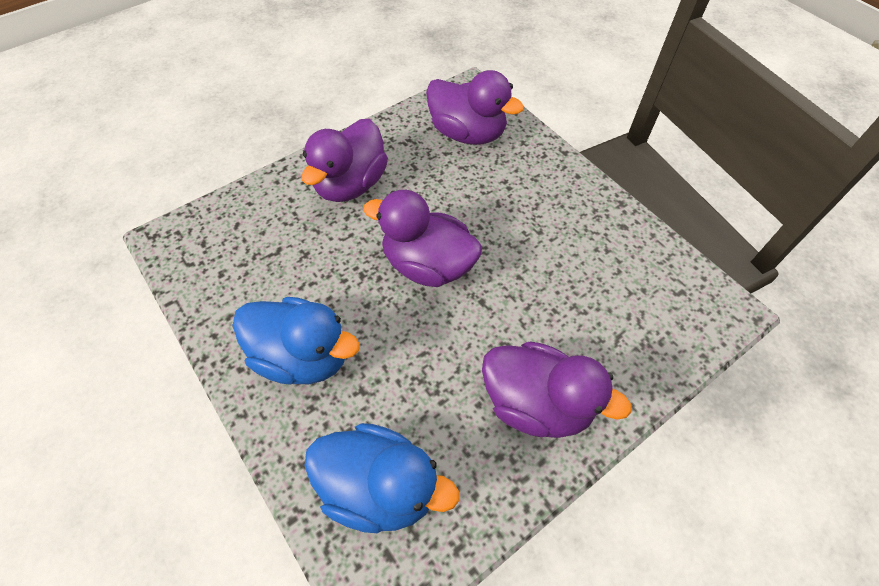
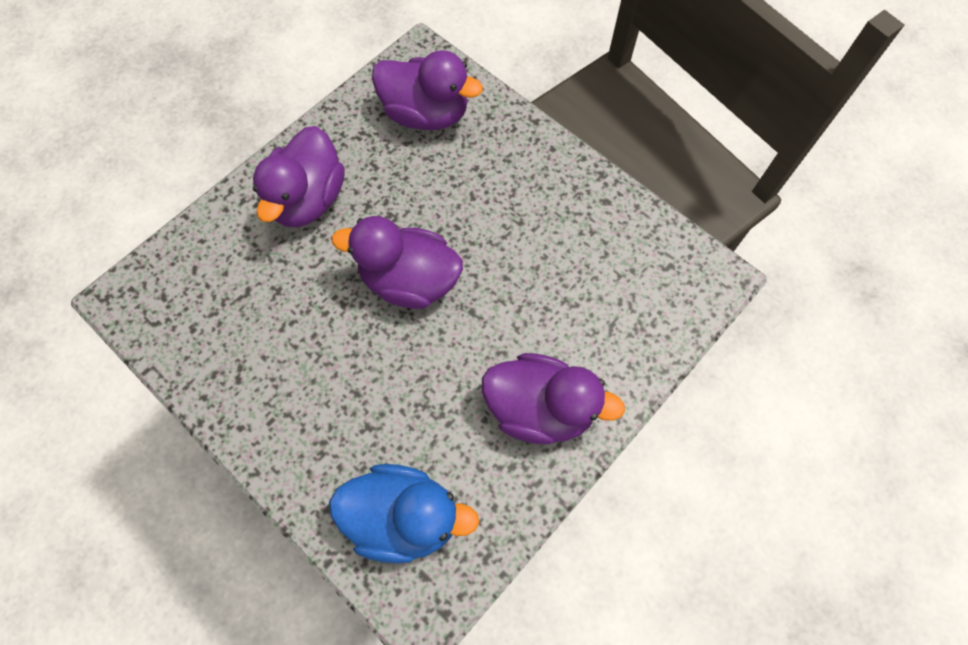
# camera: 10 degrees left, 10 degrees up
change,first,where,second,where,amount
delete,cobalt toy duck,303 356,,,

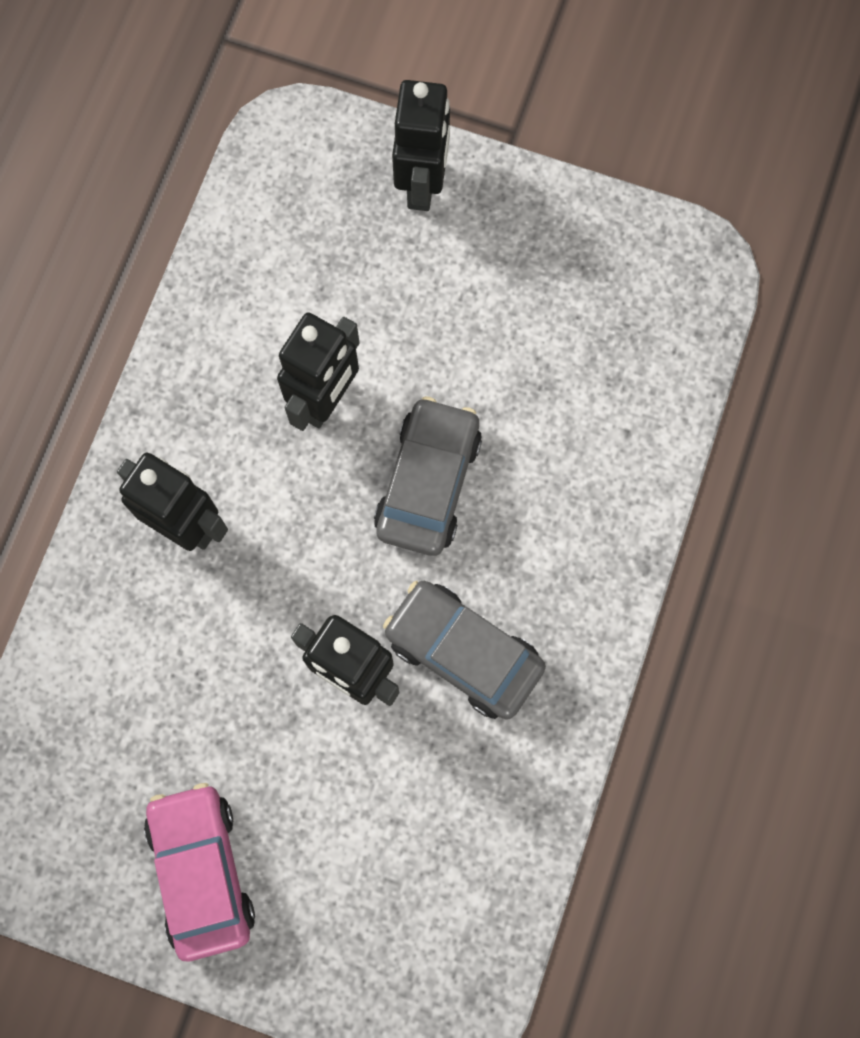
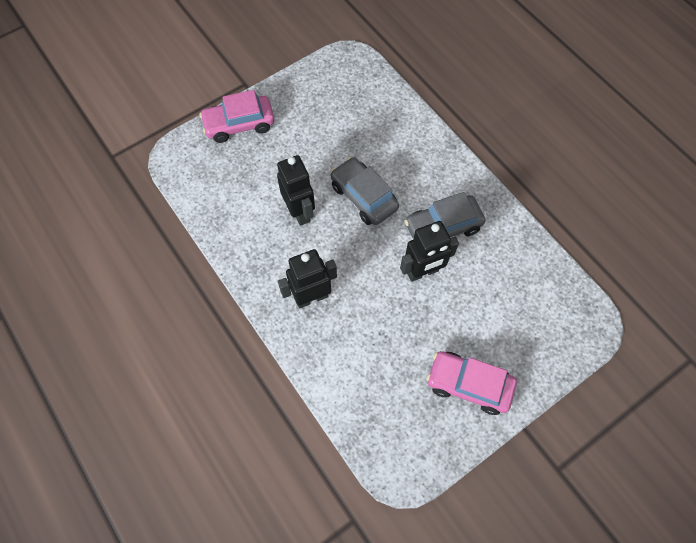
# camera: 55 degrees left, 10 degrees down
change,first,where,second,where,amount
replace,ebony toy robot,422 184,rosy automobile,239 124,

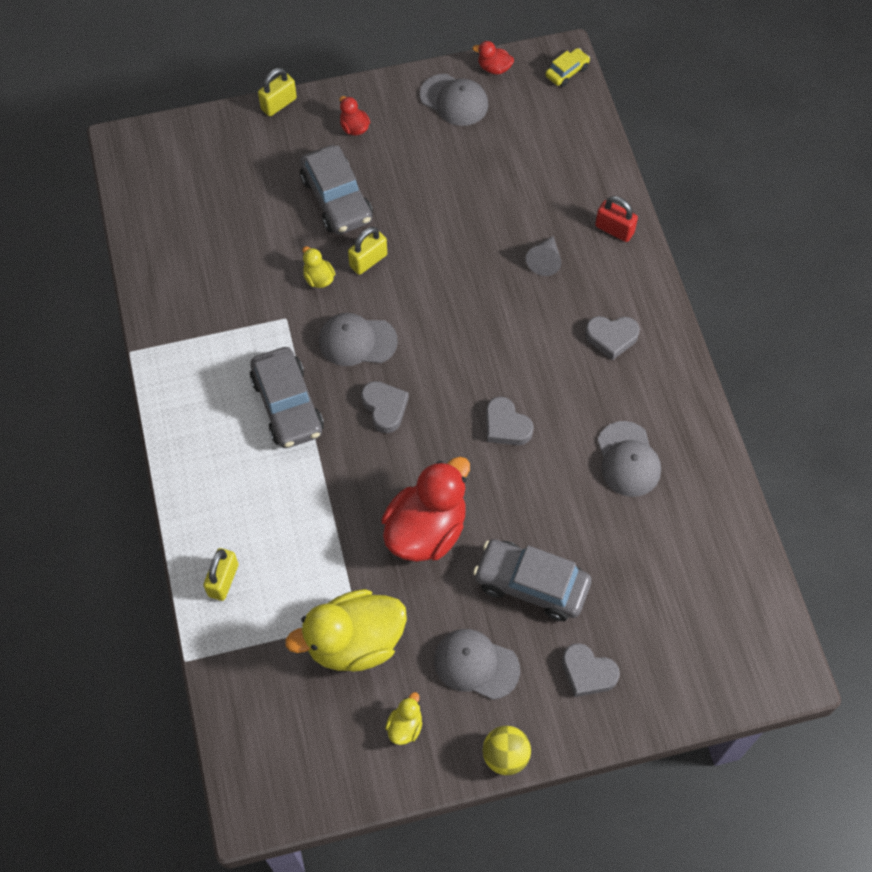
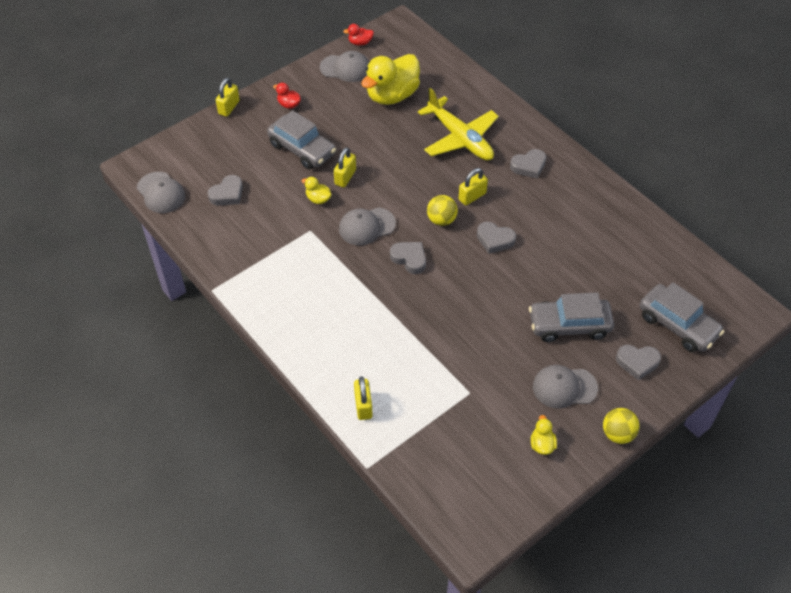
# camera: 25 degrees left, 10 degrees down
change,first,where,second,where,amount
delete,scarlet toy duck,426 530,,,
delete,golden automobile,567 72,,,
delete,scarlet small lock,614 229,,,
insert,,,grey heart,227 194,
insert,,,golden play ball,441 220,
insert,,,golden small lock,472 196,
move,grey automobile,287 405,,678 325,
move,golden toy duck,354 642,,392 95,
move,grey peaked cap,628 459,,161 193,
replace,grey solid cone,545 260,golden aeroplane,460 138,

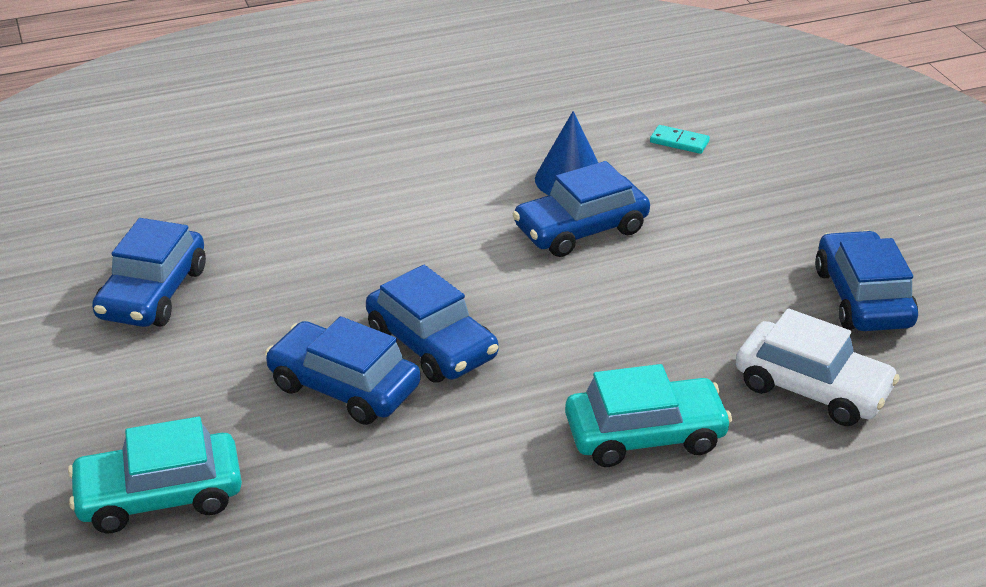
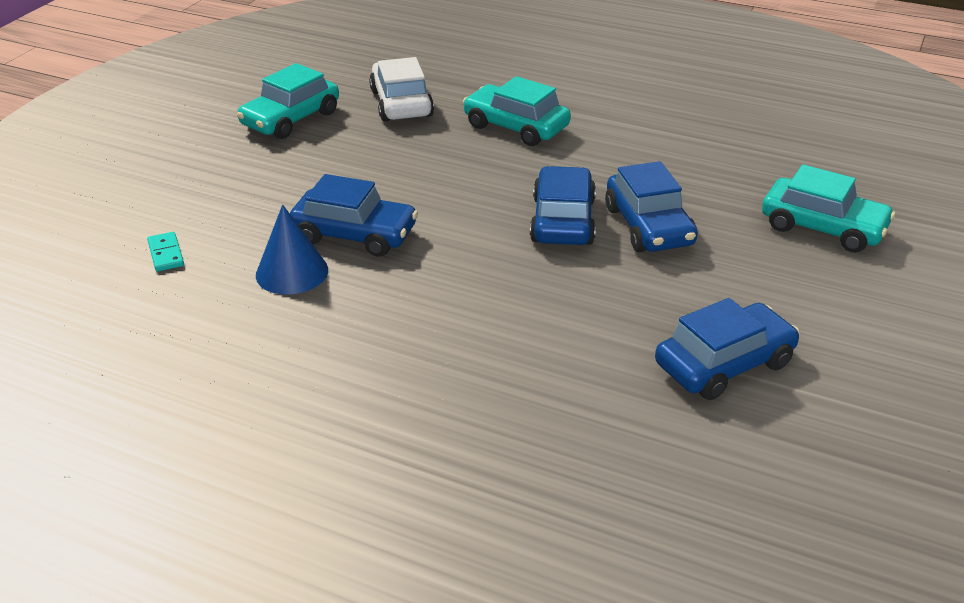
# camera: 135 degrees left, 0 degrees up
change,first,where,second,where,amount
recolor,cobalt automobile,862 298,teal automobile,290 119,

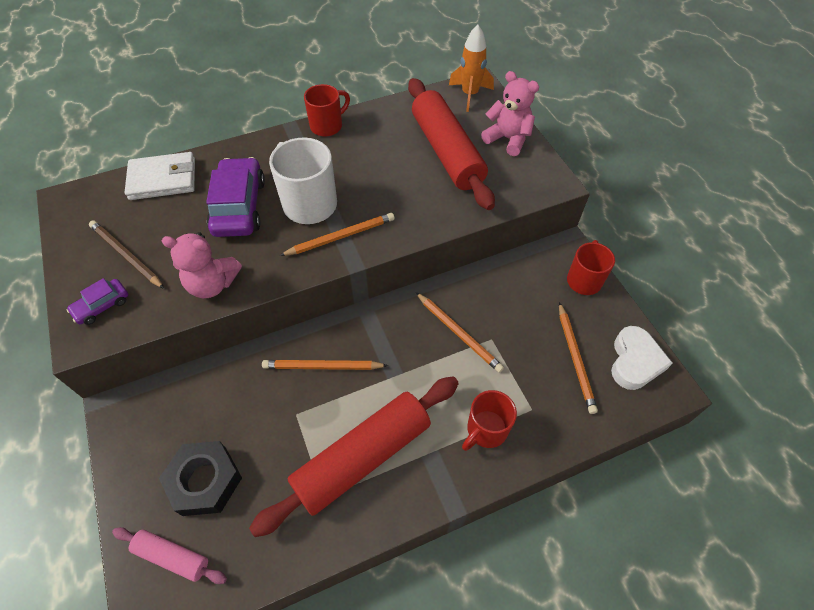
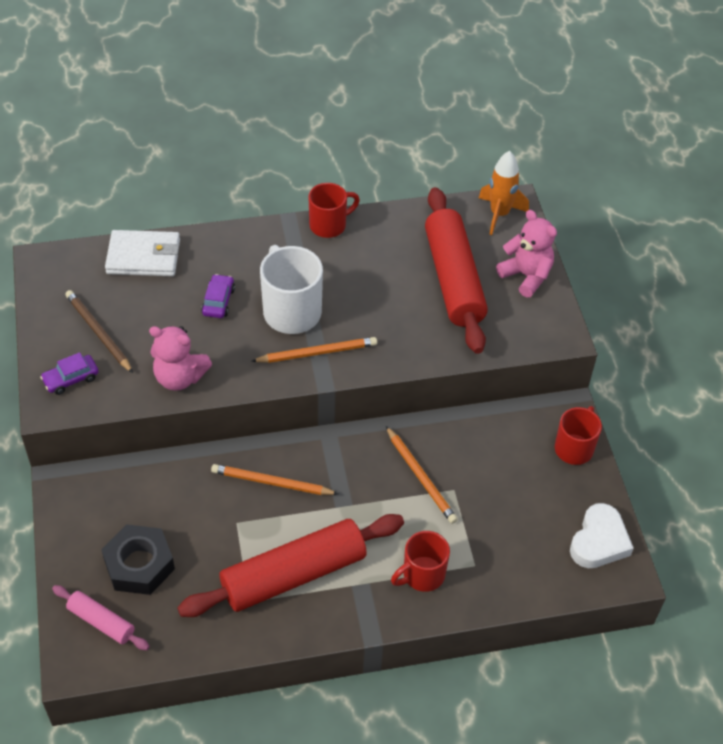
# camera: 10 degrees right, 5 degrees down
change,first,where,second,where,amount
delete,orange wooden pencil,575 358,,,
resize,purple automobile,239 206,,218 301,x0.51

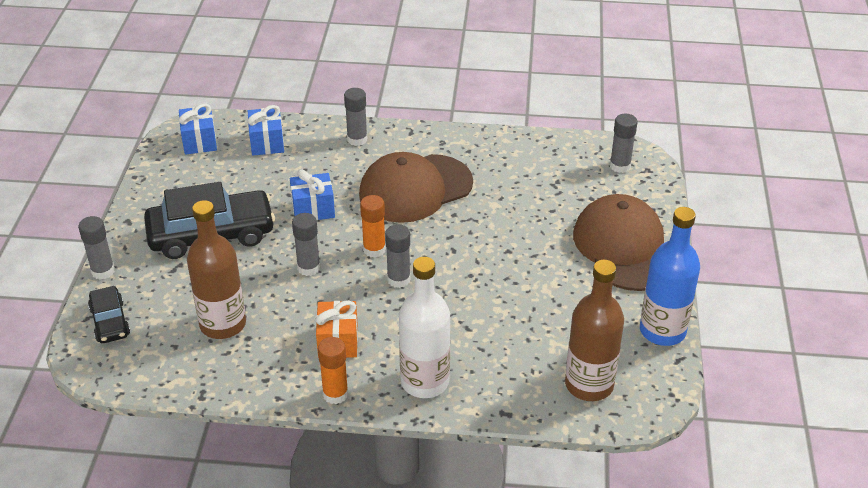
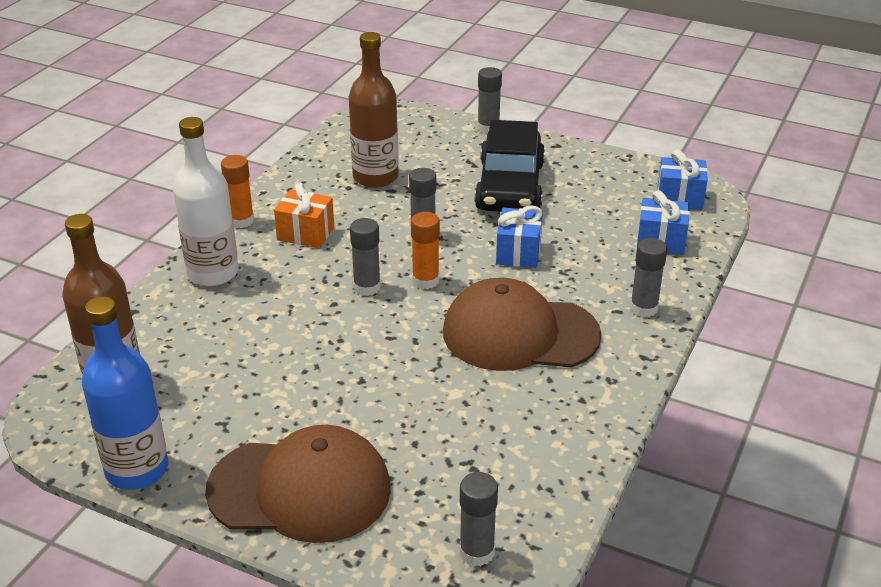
# camera: 110 degrees right, 5 degrees down
change,first,where,second,where,amount
delete,ebony automobile,110 322,,,
rotate,russet peaked cap,415 189,,520 334,75 degrees counterclockwise

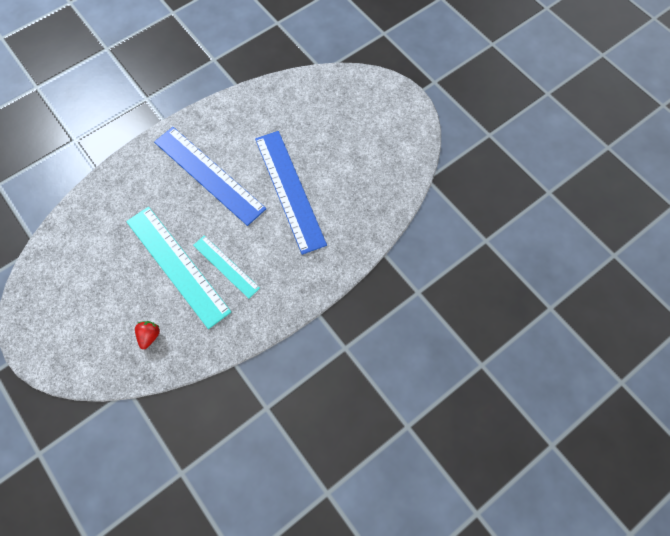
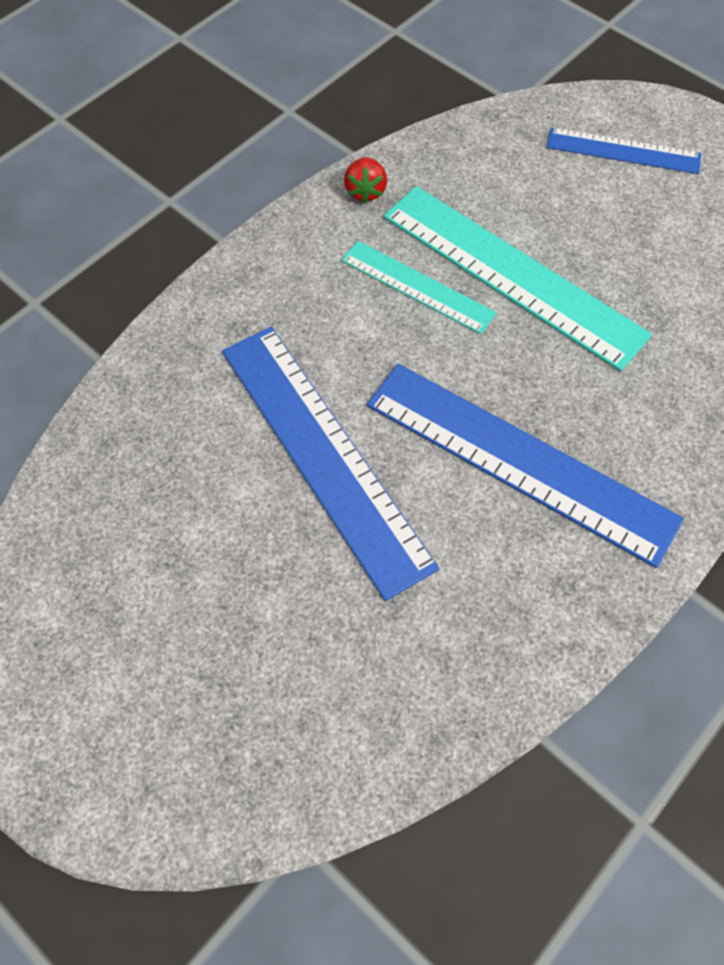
# camera: 170 degrees right, 5 degrees down
change,first,where,second,where,amount
insert,,,cobalt ruler,623 151,
move,scarlet strawberry,149 336,,365 191,

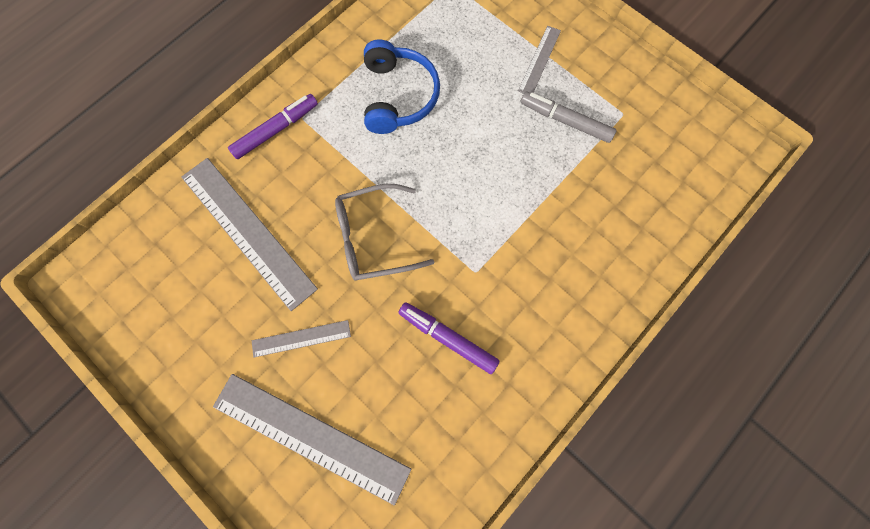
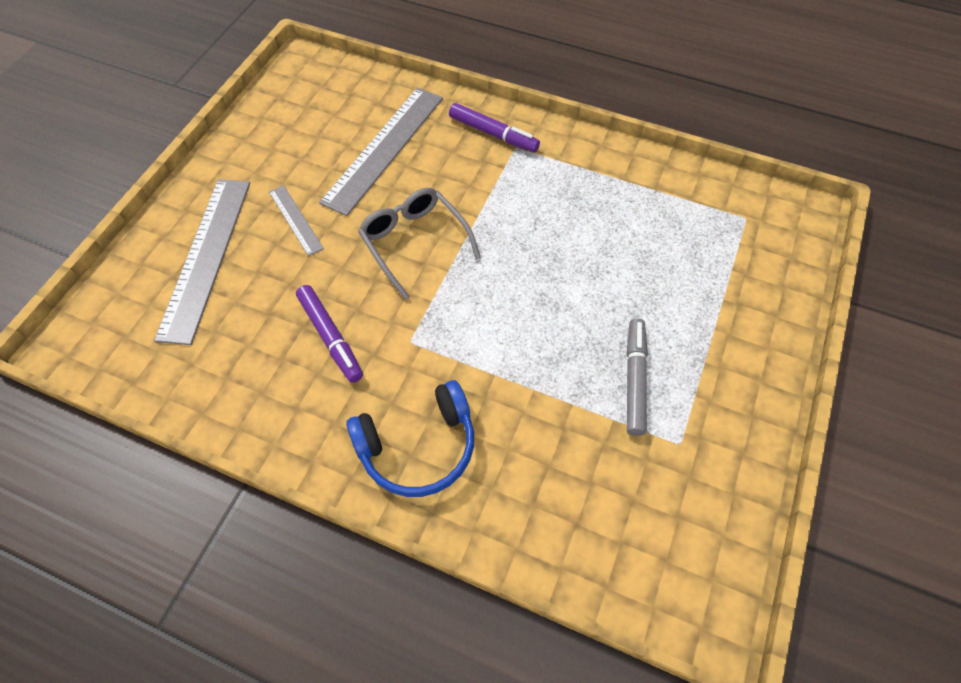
# camera: 70 degrees right, 15 degrees down
change,first,where,second,where,amount
delete,grey ruler,539 60,,,
move,cobalt headphones,398 96,,418 447,
rotate,purple marker,448 338,,330 337,135 degrees clockwise

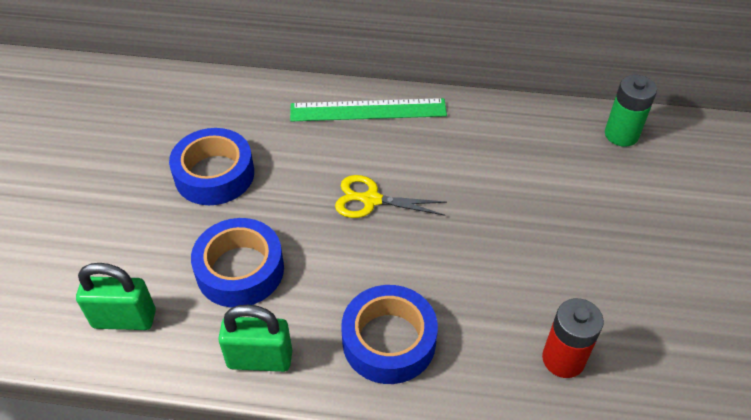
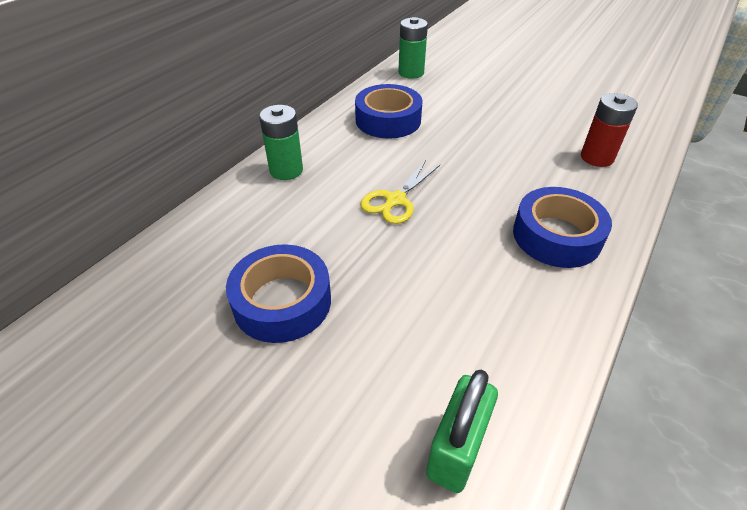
# camera: 65 degrees left, 5 degrees down
change,first,where,second,where,amount
delete,green small lock,260 359,,,
move,cobalt sticky tape,240 270,,388 120,
replace,green ruler,368 110,green power cell,286 170,

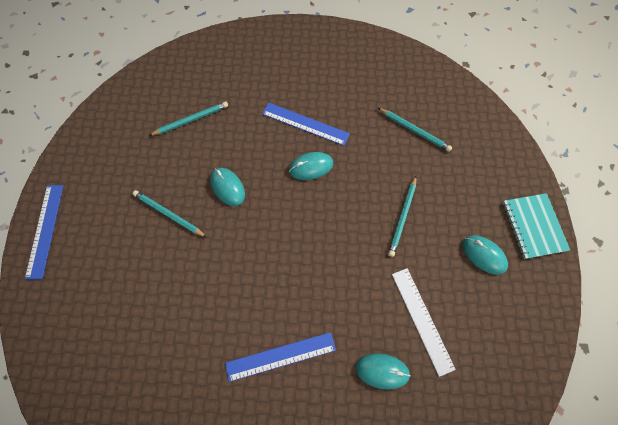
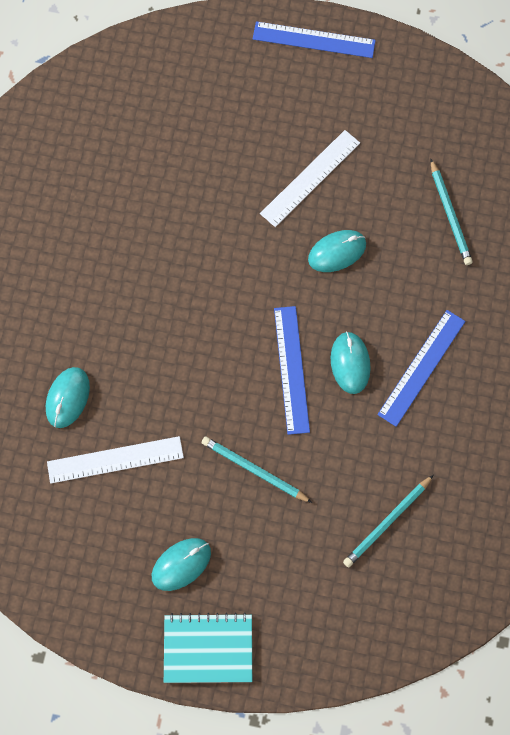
# camera: 100 degrees right, 5 degrees up
change,first,where,second,where,amount
move,cobalt ruler,280 356,,291 369,
replace,teal wooden pencil,168 214,white ruler,310 178,

